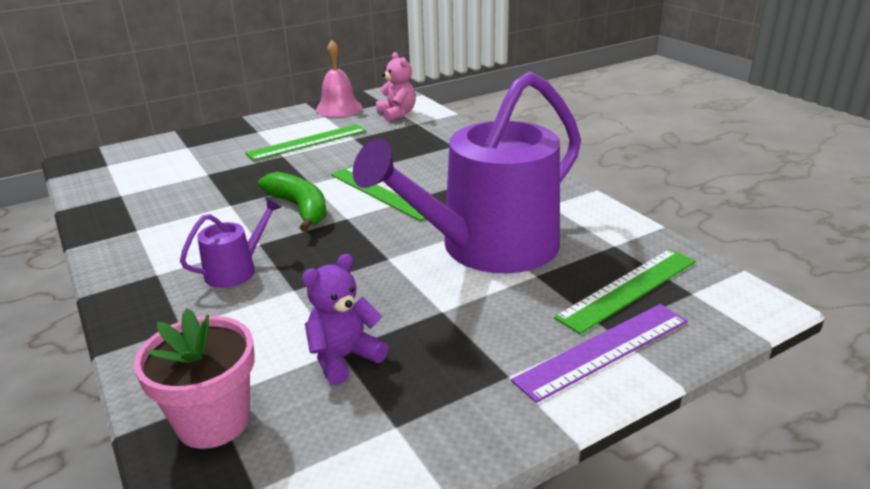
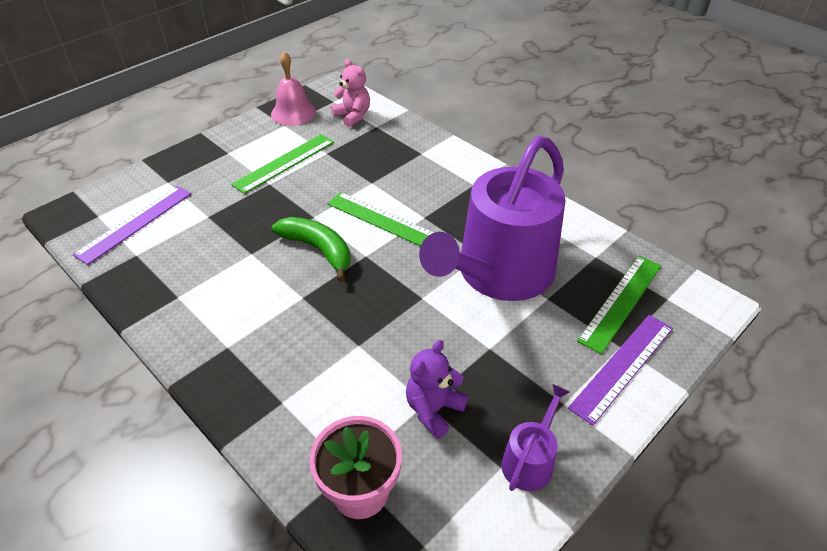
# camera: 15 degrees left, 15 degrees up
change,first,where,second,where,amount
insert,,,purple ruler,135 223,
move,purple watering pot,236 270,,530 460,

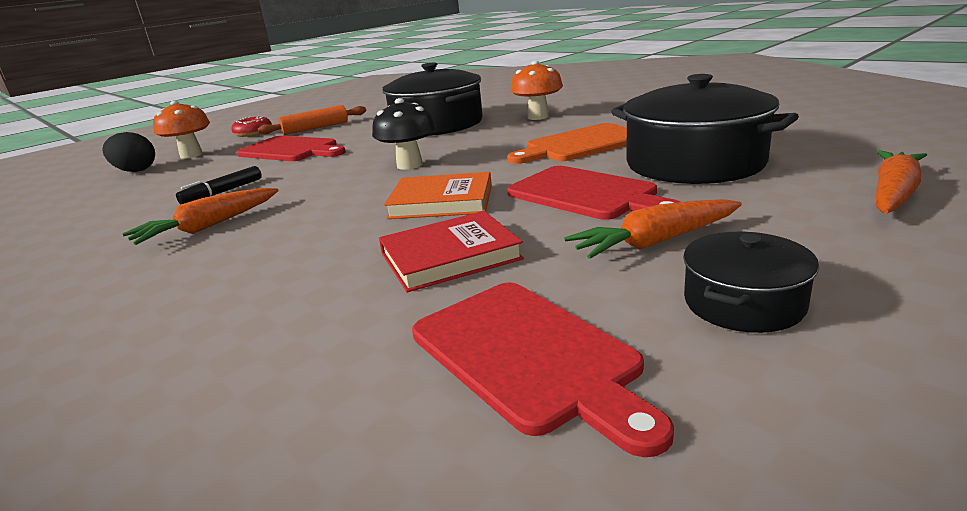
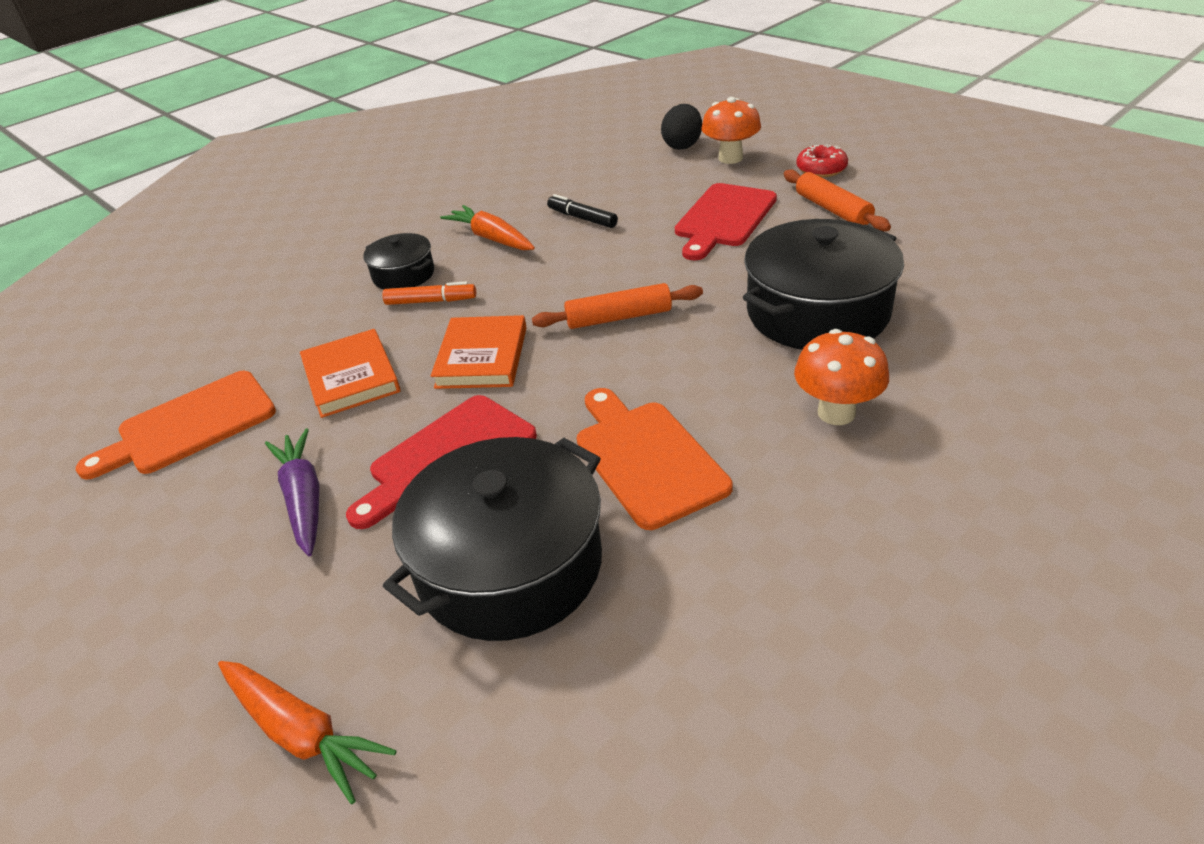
# camera: 90 degrees right, 15 degrees up
change,first,where,second,where,amount
insert,,,orange marker,430 301,
move,ebony stockpot,743 303,,403 275,
replace,ebony toadstool,409 165,orange rolling pin,619 318,
recolor,scarlet hardback,450 256,orange hardback,351 377,
recolor,scarlet cutting board,528 356,orange cutting board,190 425,
recolor,orange toy carrot,655 242,purple toy carrot,304 499,

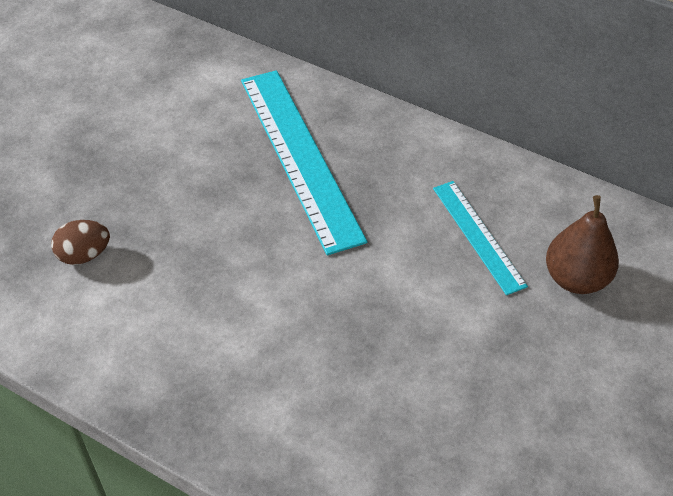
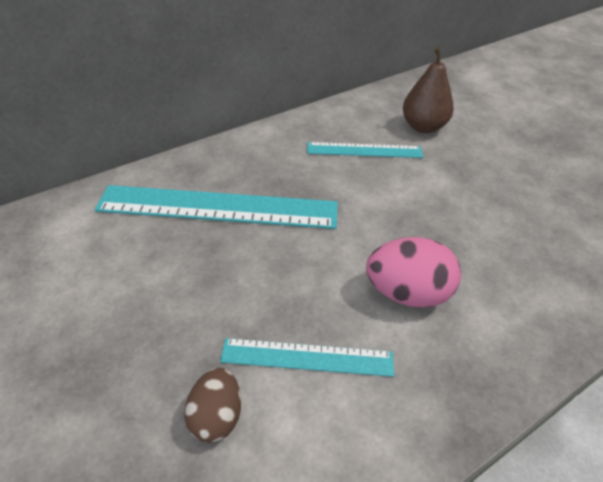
# camera: 65 degrees left, 5 degrees down
change,first,where,second,where,amount
insert,,,teal ruler,307 357,
insert,,,rosy egg,407 293,

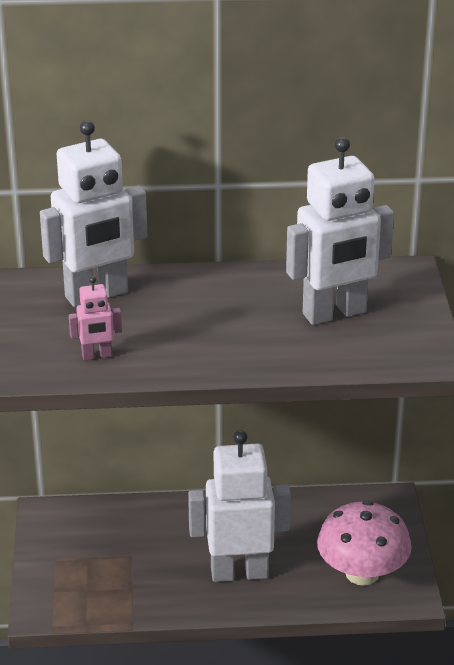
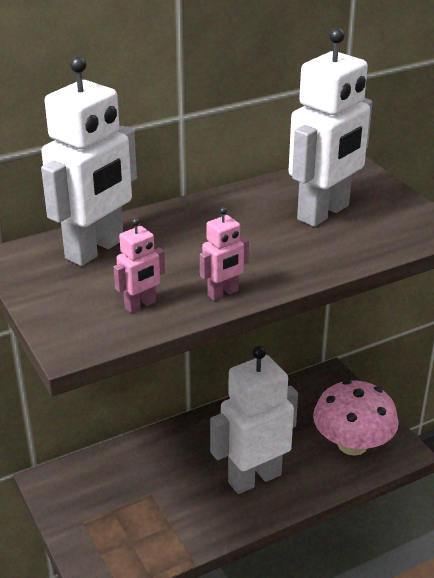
# camera: 25 degrees left, 0 degrees up
change,first,where,second,where,amount
insert,,,rosy toy robot,223 293,

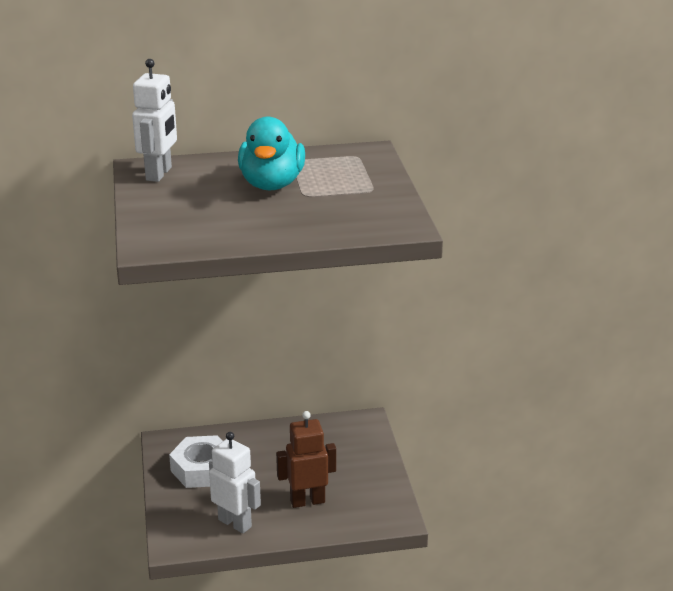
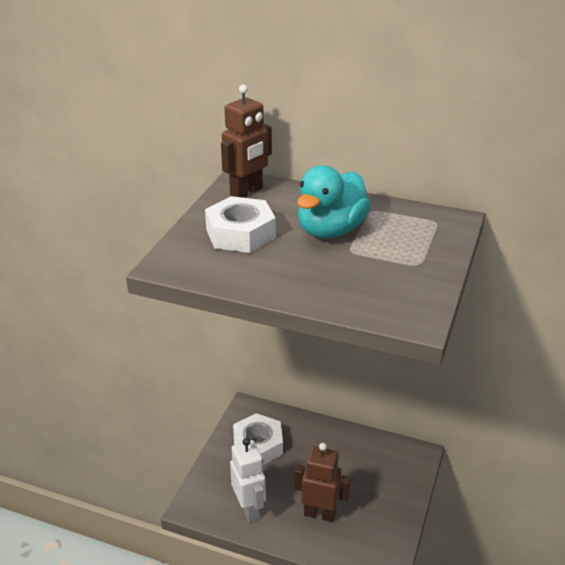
# camera: 30 degrees right, 5 degrees up
change,first,where,second,where,amount
insert,,,white hexagon nut,240 233,
recolor,white toy robot,159 174,russet toy robot,247 192,

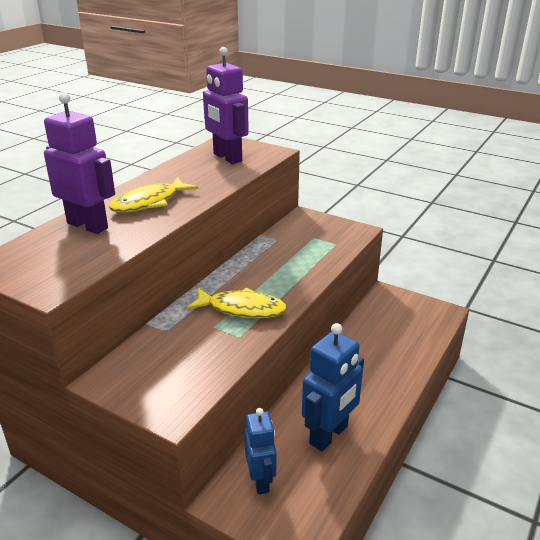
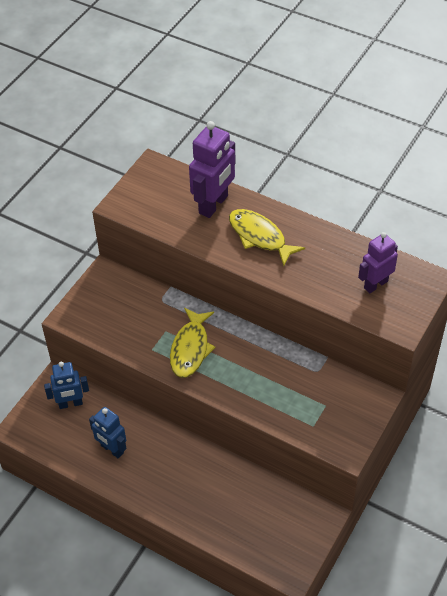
# camera: 90 degrees right, 20 degrees up
change,first,where,second,where,amount
resize,purple toy robot,227 158,,375 284,x0.66
resize,cobalt toy robot,329 435,,112 449,x0.66

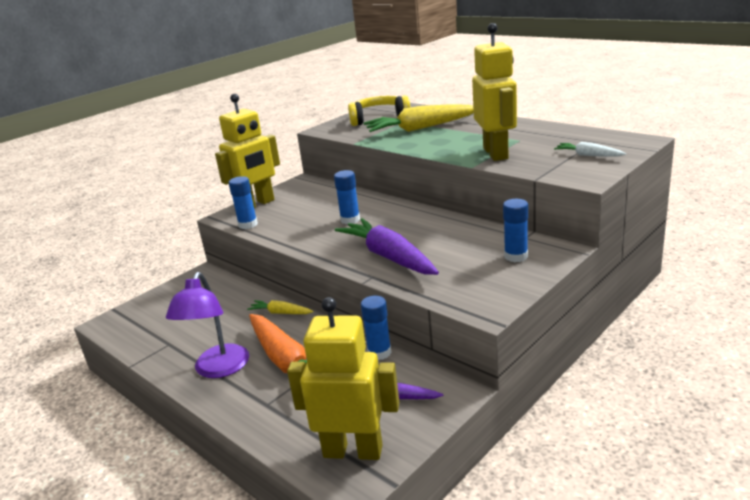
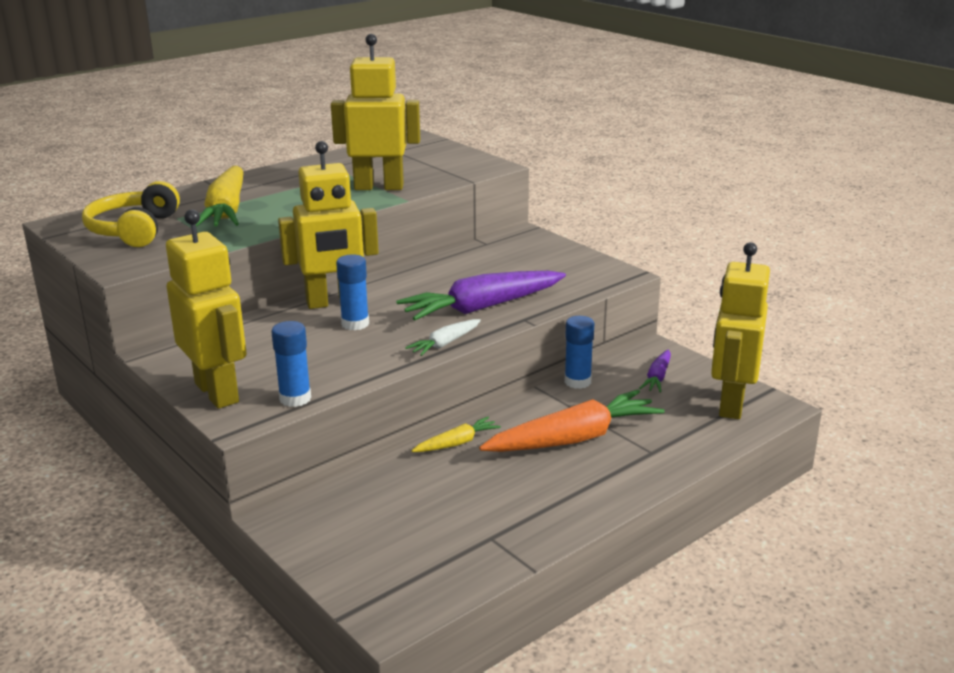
# camera: 85 degrees left, 0 degrees up
change,first,where,second,where,amount
delete,purple lamp,218 369,,,
delete,cobalt glue stick,516 256,,,
insert,,,golden toy robot,333 302,
move,white toy carrot,588 155,,444 344,
rotate,golden toy carrot,280 313,,457 443,150 degrees counterclockwise

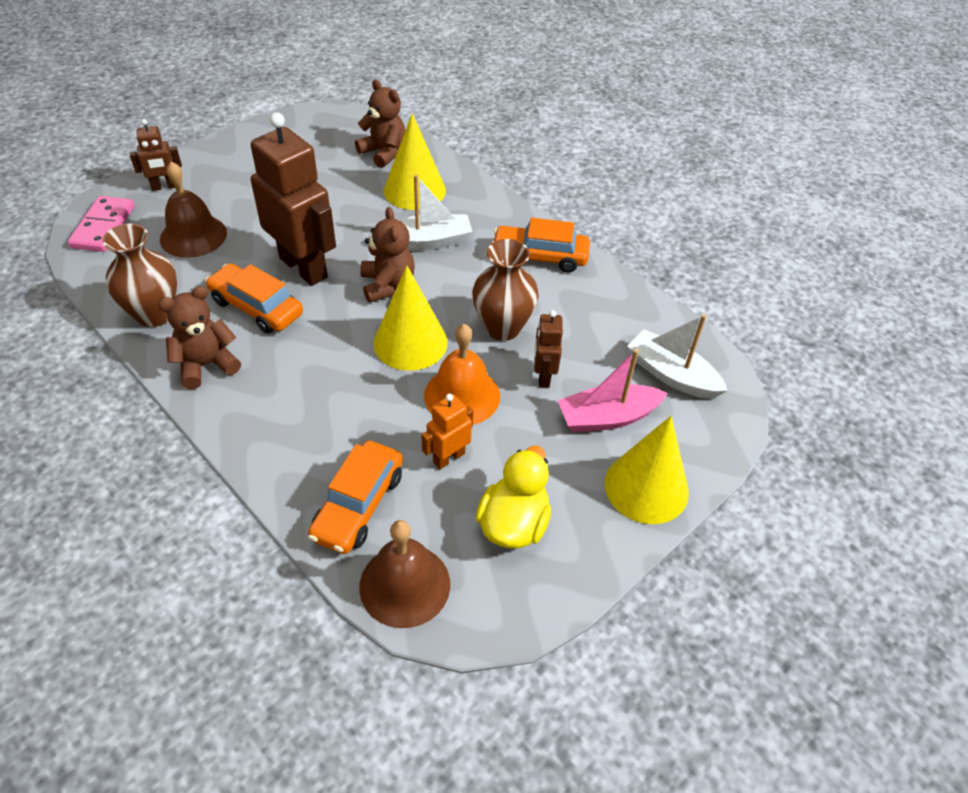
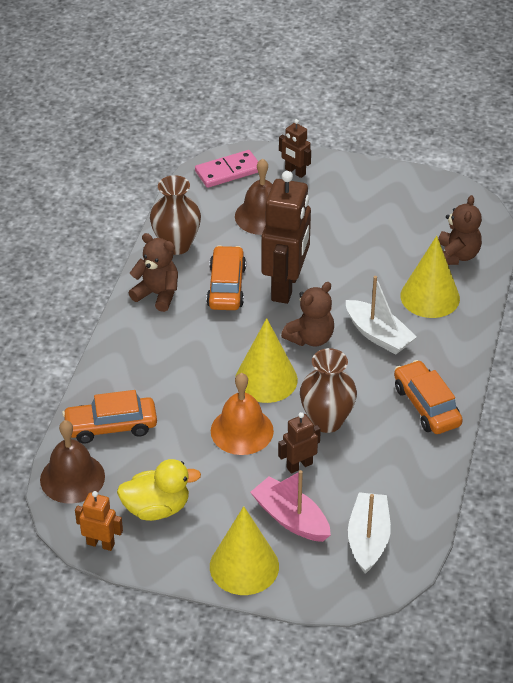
# camera: 60 degrees right, 5 degrees down
change,first,where,second,where,amount
move,orange toy robot,448 457,,100 544,

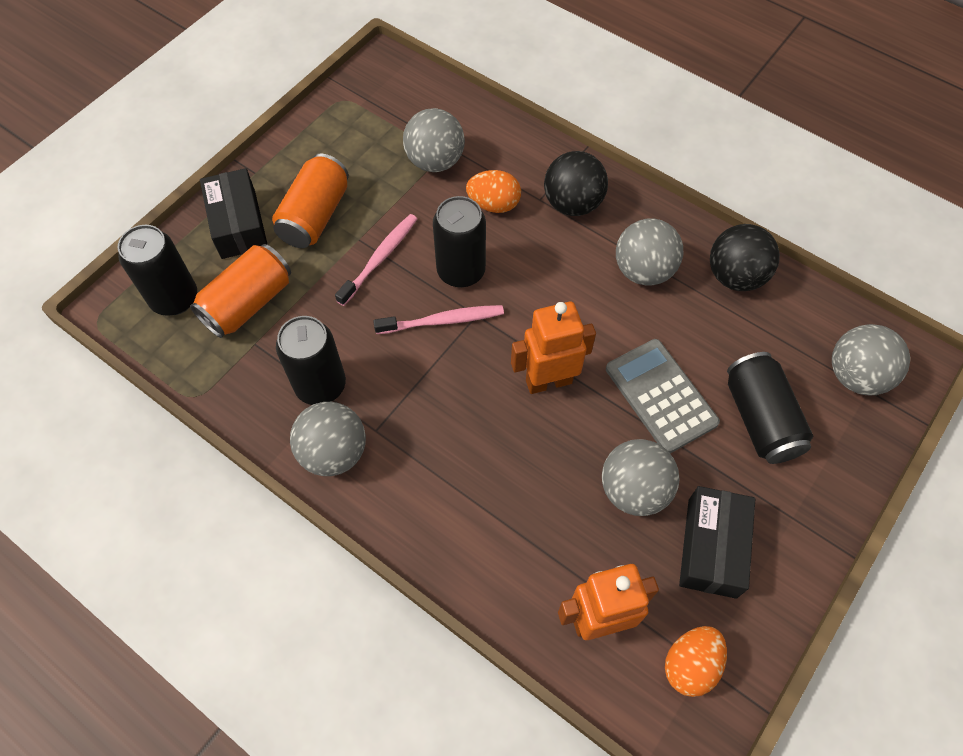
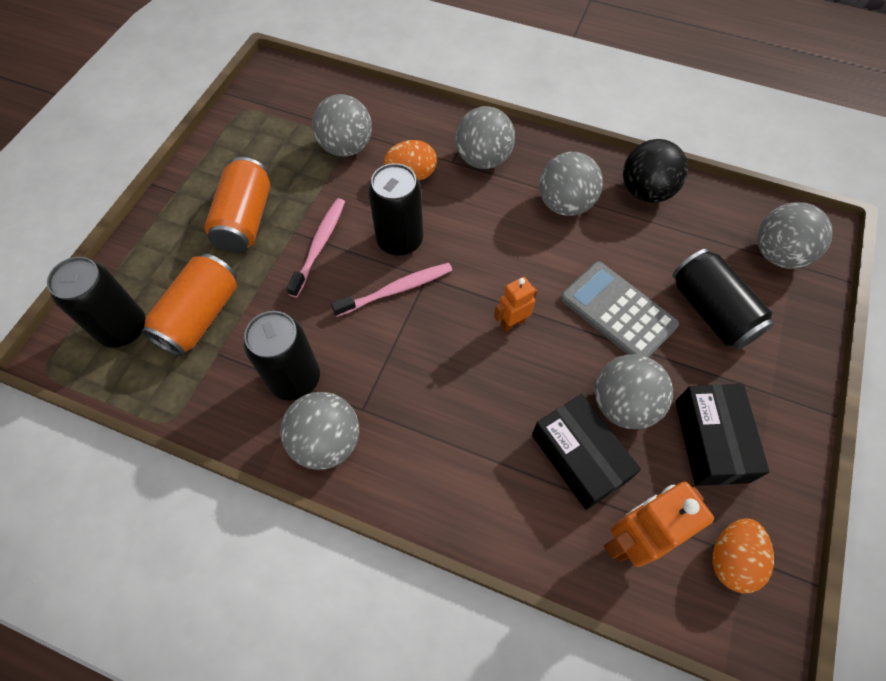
# camera: 15 degrees left, 0 degrees up
change,first,where,second,where,amount
move,ebony package,238 224,,579 457,
recolor,ebony play ball,572 204,grey play ball,483 159,
resize,orange toy robot,548 381,,512 322,x0.58

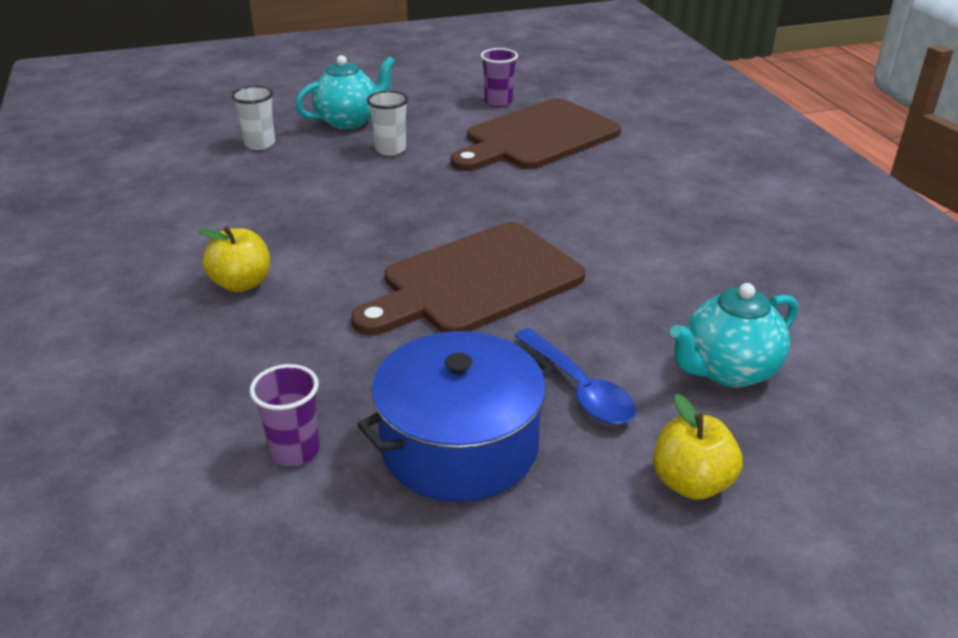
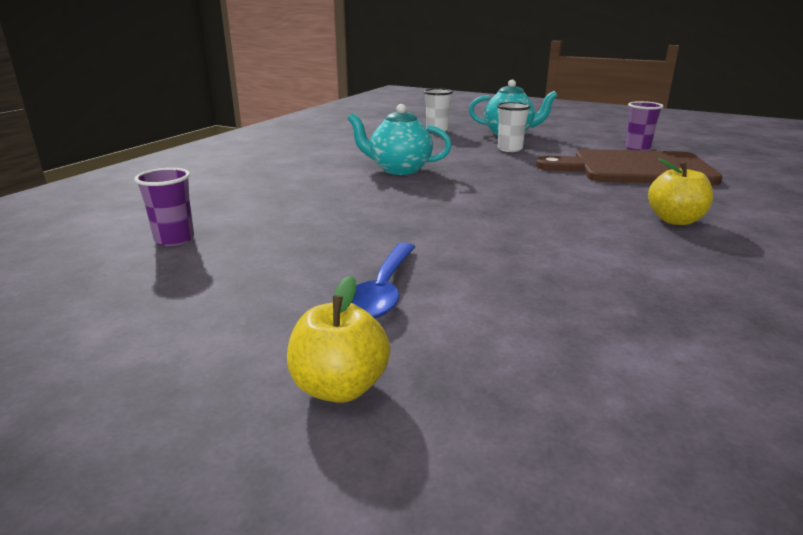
# camera: 45 degrees right, 10 degrees down
change,first,where,second,where,amount
delete,russet cutting board,475 281,,,
delete,cobalt stockpot,459 445,,,
move,golden apple,242 284,,675 220,
move,teal china teapot,727 371,,399 169,

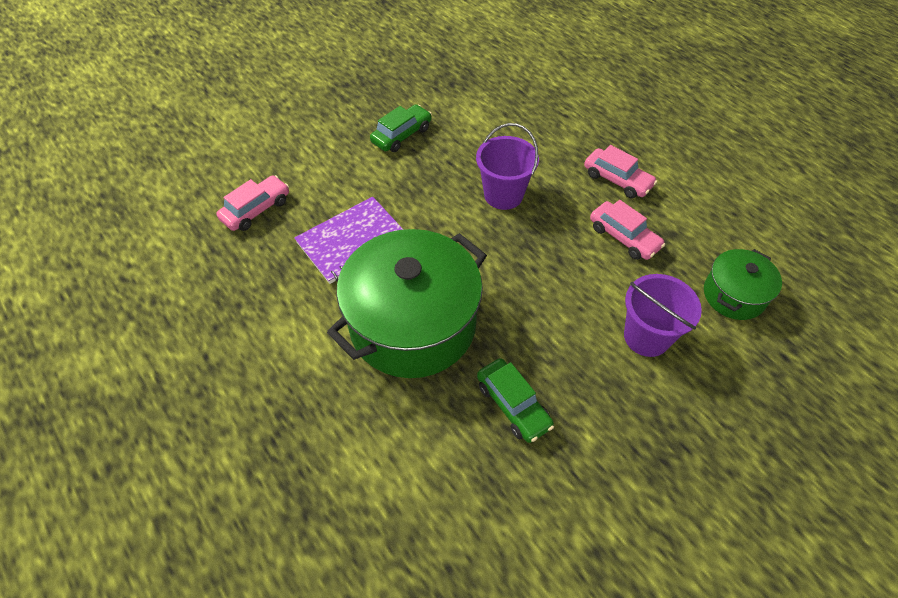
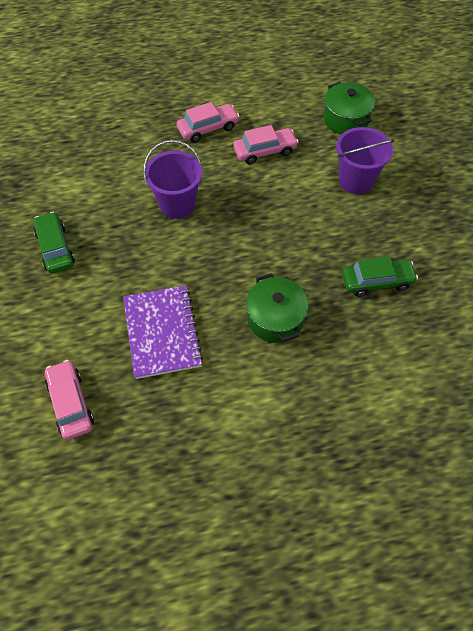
# camera: 65 degrees left, 5 degrees up
change,first,where,second,where,amount
resize,green stockpot,413 324,,275 318,x0.50

